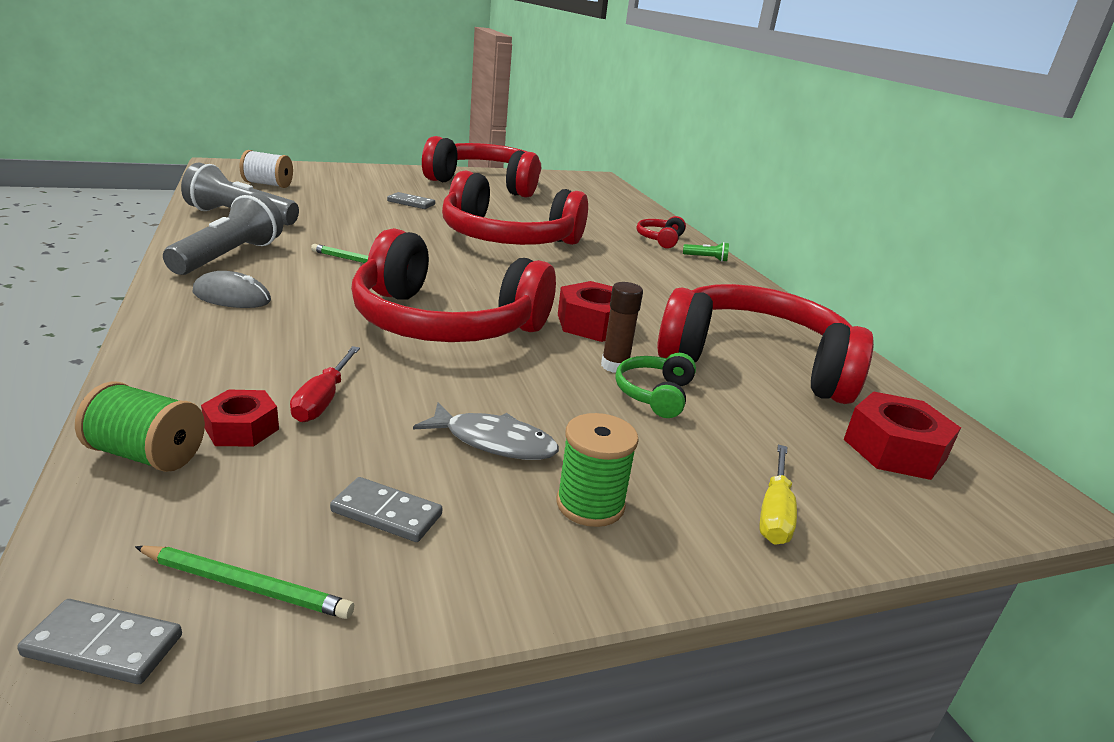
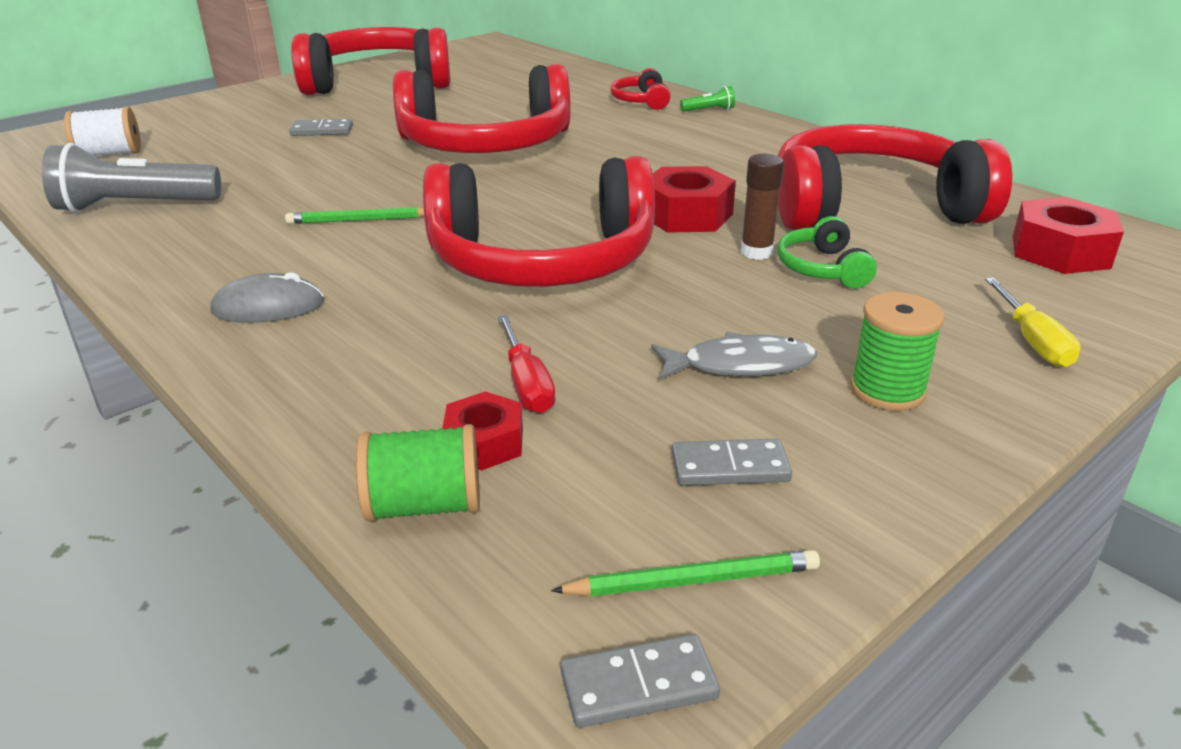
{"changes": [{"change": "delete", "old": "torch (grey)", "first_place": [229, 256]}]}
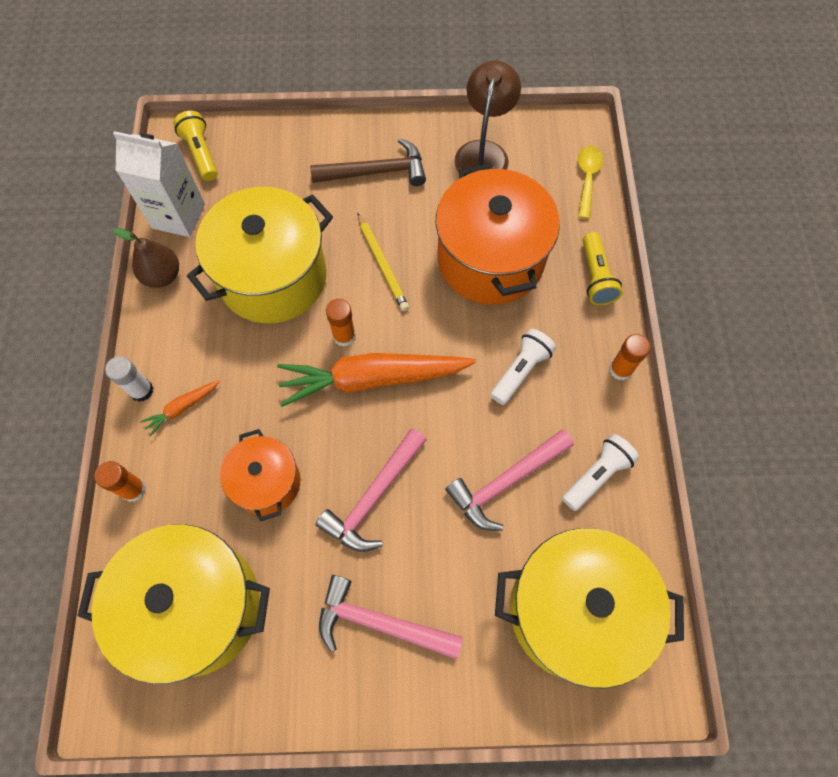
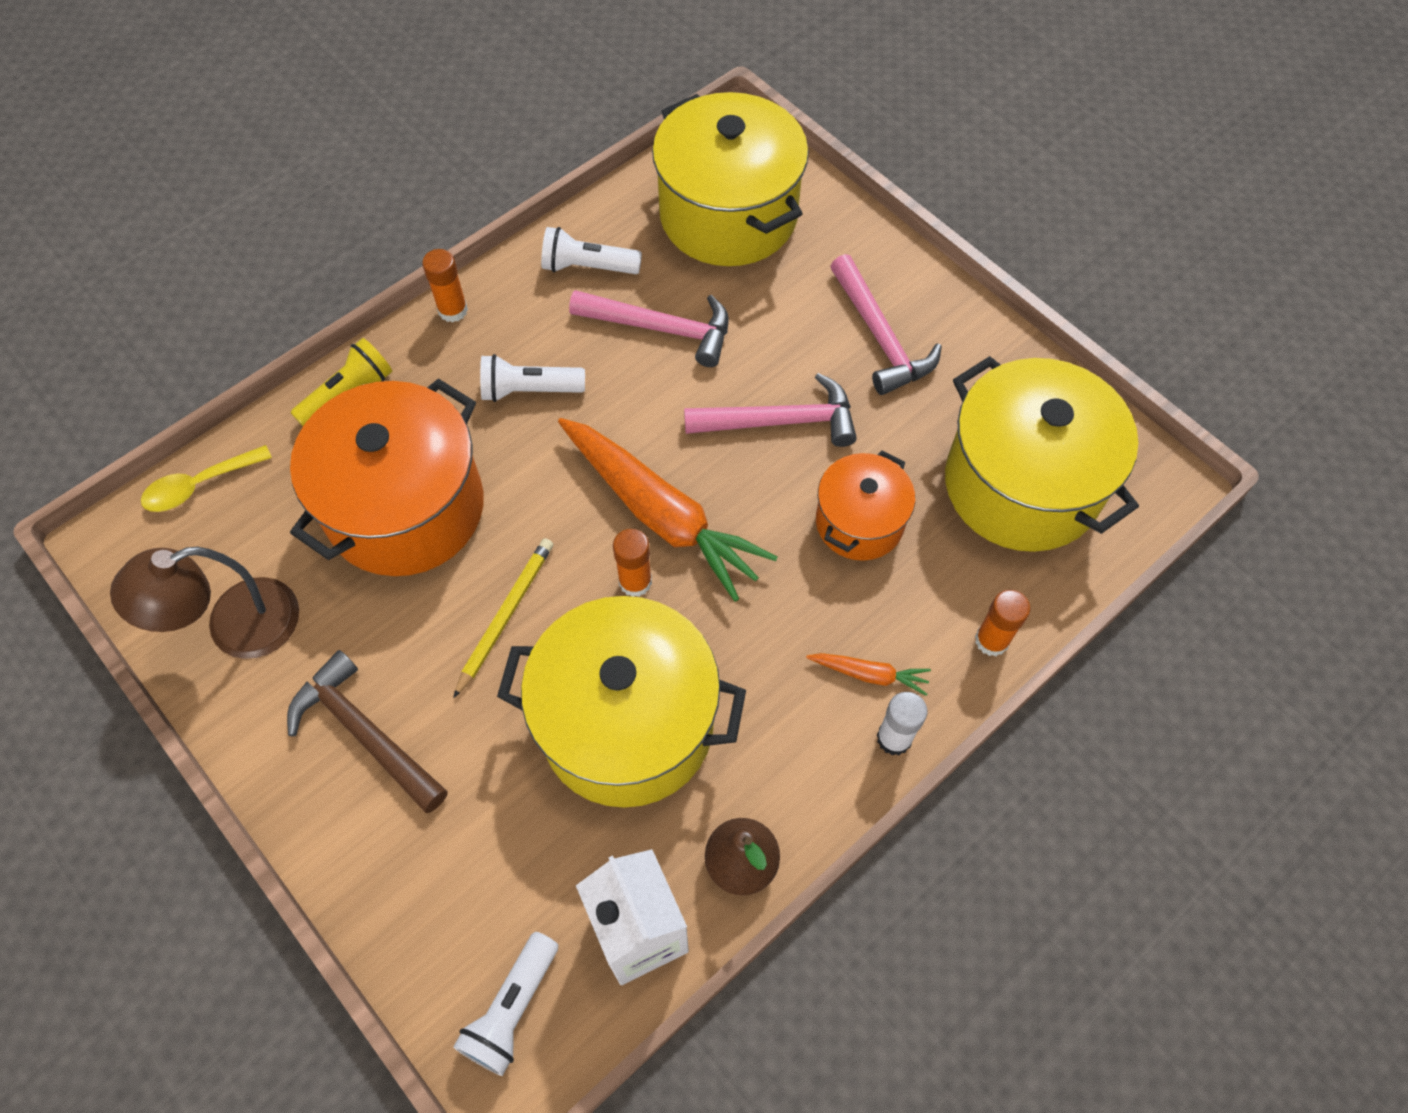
{"changes": [{"change": "recolor", "old": "torch (bright yellow)", "new": "torch (white)", "first_place": [201, 153], "second_place": [512, 1008]}]}
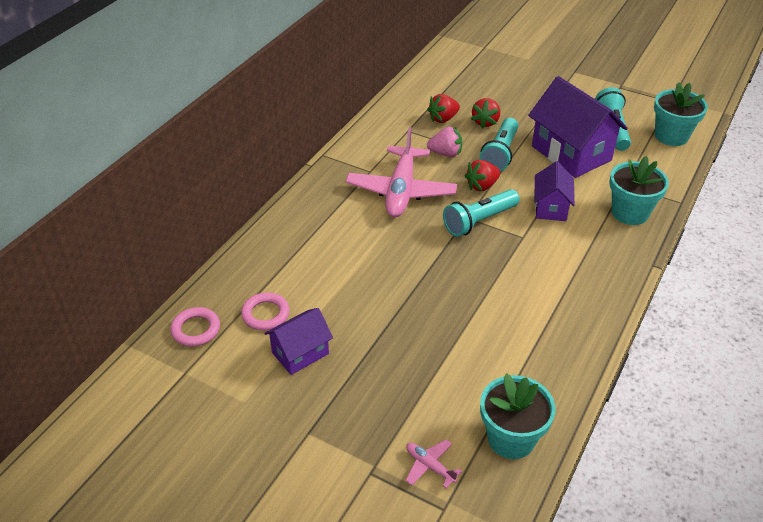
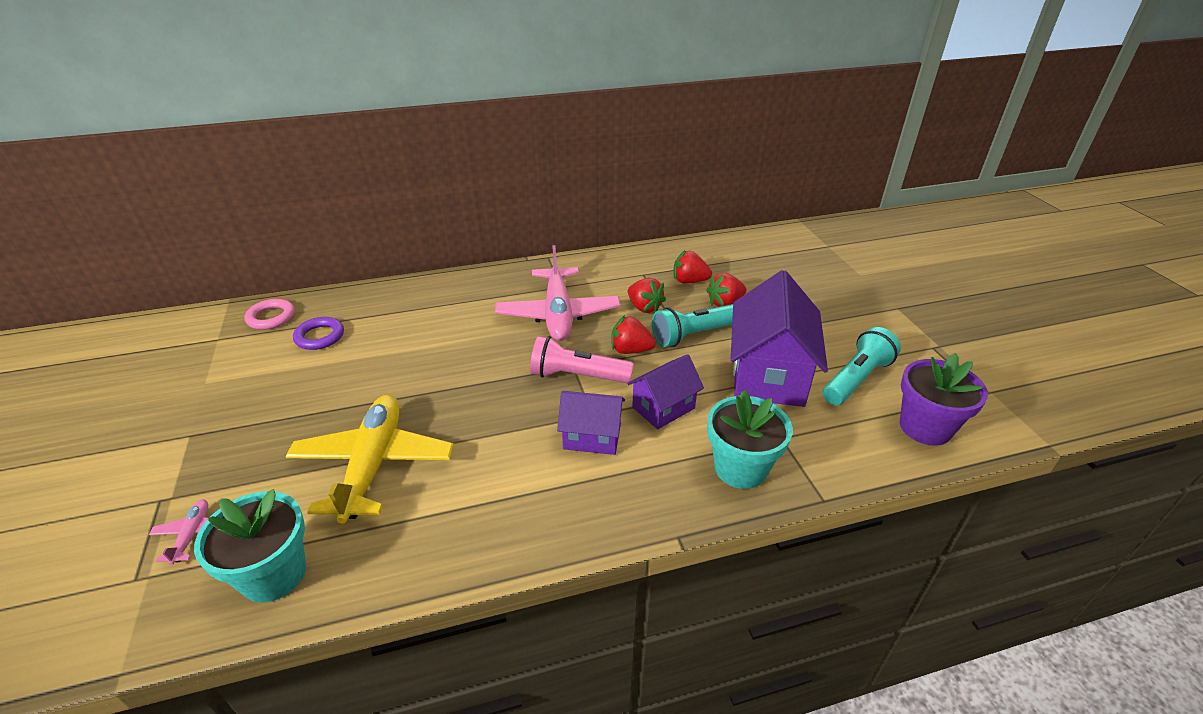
{"changes": [{"change": "insert", "new": "toy plane (bright yellow)", "second_place": [374, 464]}, {"change": "move", "old": "house (violet)", "first_place": [300, 353], "second_place": [592, 437]}, {"change": "recolor", "old": "ring (rose-pink)", "new": "ring (violet)", "first_place": [265, 314], "second_place": [320, 337]}, {"change": "recolor", "old": "berry (rose-pink)", "new": "berry (scarlet)", "first_place": [445, 153], "second_place": [644, 307]}, {"change": "recolor", "old": "torch (turquoise)", "new": "torch (rose-pink)", "first_place": [479, 221], "second_place": [577, 376]}, {"change": "recolor", "old": "potted plant (turquoise)", "new": "potted plant (violet)", "first_place": [671, 136], "second_place": [925, 427]}, {"change": "rotate", "old": "toy plane (rose-pink)", "first_place": [401, 191], "second_place": [558, 314], "degrees": -60}]}
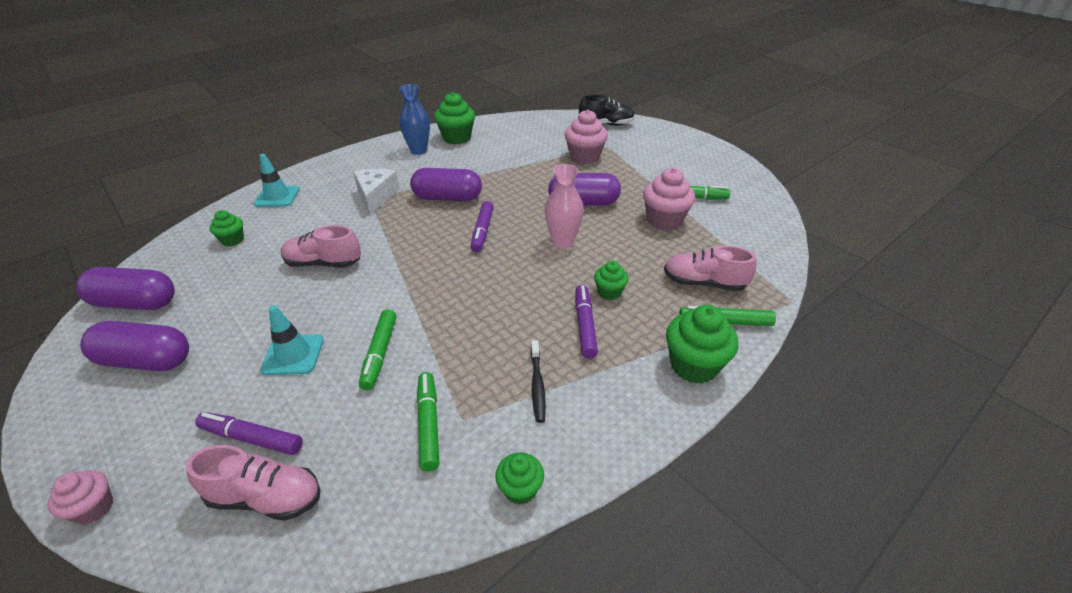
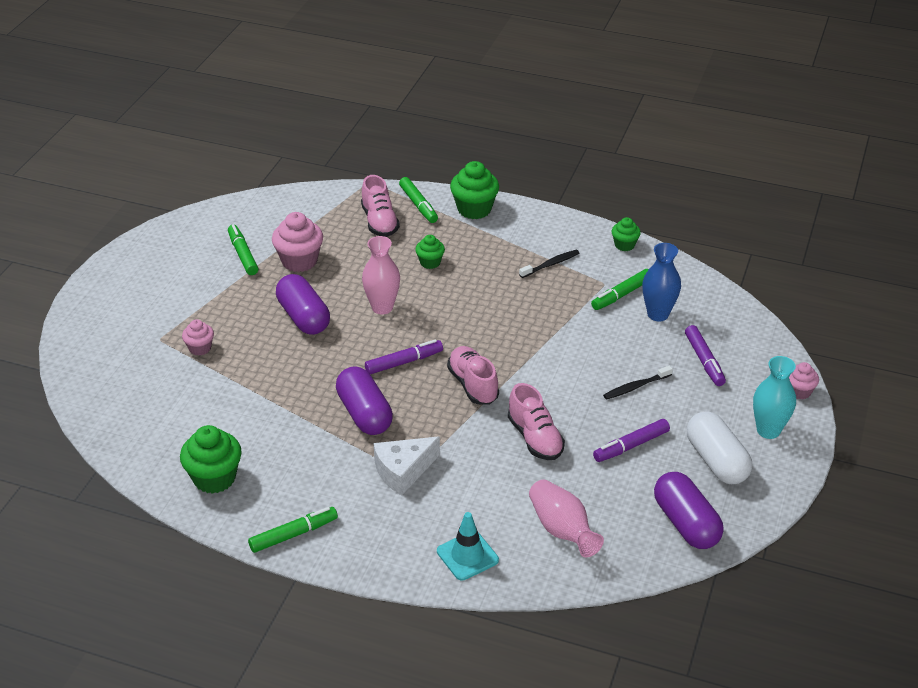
{"changes": [{"change": "delete", "old": "sneaker (black)", "first_place": [606, 124]}, {"change": "insert", "new": "tall vase (turquoise)", "second_place": [768, 430]}, {"change": "move", "old": "sneaker (rose-pink)", "first_place": [266, 497], "second_place": [473, 385]}, {"change": "move", "old": "marker (green)", "first_place": [380, 353], "second_place": [293, 534]}, {"change": "move", "old": "tall vase (cobalt)", "first_place": [418, 151], "second_place": [658, 314]}, {"change": "move", "old": "marker (violet)", "first_place": [584, 325], "second_place": [631, 446]}, {"change": "replace", "old": "fairy cake (green)", "new": "tall vase (rose-pink)", "first_place": [233, 240], "second_place": [562, 530]}, {"change": "replace", "old": "traffic cone (turquoise)", "new": "toothbrush (black)", "first_place": [293, 355], "second_place": [636, 387]}, {"change": "recolor", "old": "pill shape (violet)", "new": "pill shape (white)", "first_place": [146, 360], "second_place": [716, 461]}, {"change": "resize", "old": "fairy cake (rose-pink)", "first_place": [584, 157], "second_place": [200, 348], "factor": 0.58}]}
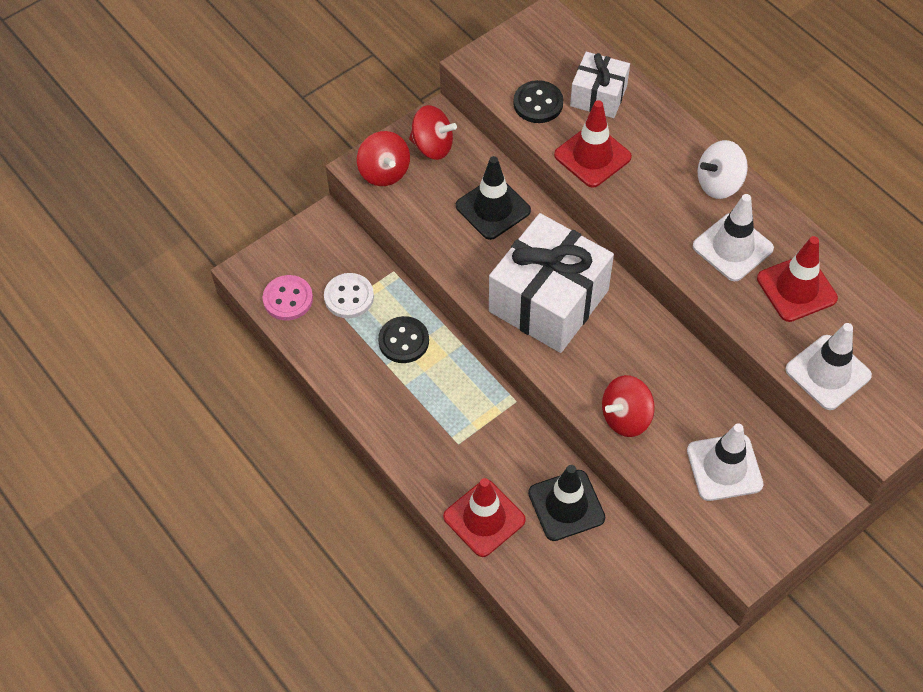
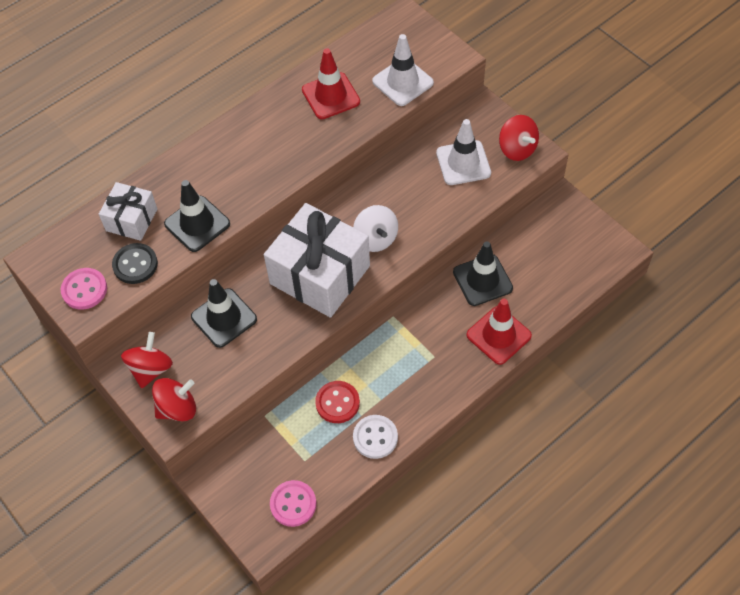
{"changes": [{"change": "delete", "old": "traffic cone (white)", "first_place": [732, 247]}, {"change": "insert", "new": "sewing button (rose-pink)", "second_place": [84, 290]}, {"change": "move", "old": "sewing button (white)", "first_place": [349, 297], "second_place": [375, 437]}, {"change": "move", "old": "spinning top (scarlet)", "first_place": [626, 417], "second_place": [517, 149]}, {"change": "move", "old": "spinning top (white)", "first_place": [719, 183], "second_place": [376, 239]}, {"change": "recolor", "old": "sewing button (black)", "new": "sewing button (scarlet)", "first_place": [403, 341], "second_place": [337, 403]}, {"change": "recolor", "old": "traffic cone (scarlet)", "new": "traffic cone (black)", "first_place": [592, 156], "second_place": [197, 224]}]}
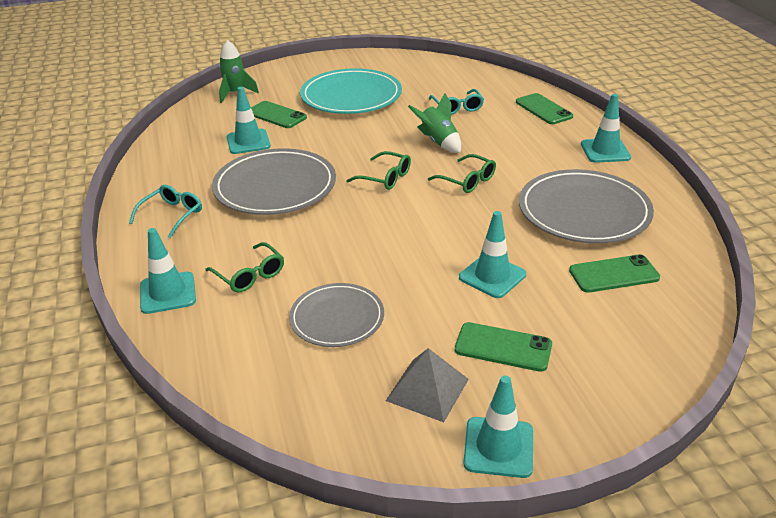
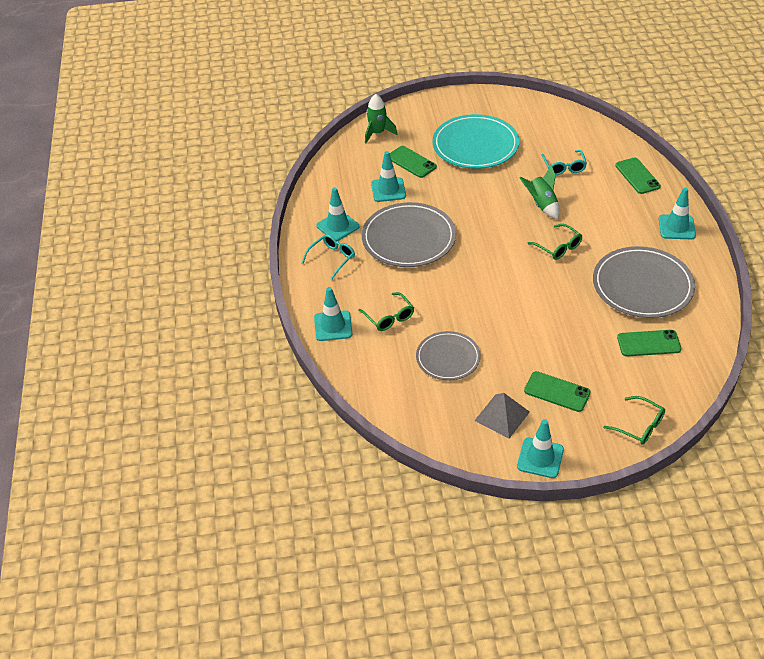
{"changes": [{"change": "move", "old": "spectacles (green)", "first_place": [385, 178], "second_place": [639, 426]}, {"change": "move", "old": "traffic cone (turquoise)", "first_place": [492, 276], "second_place": [338, 226]}]}
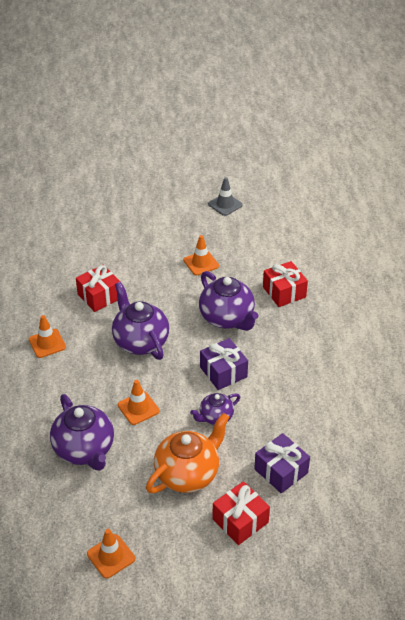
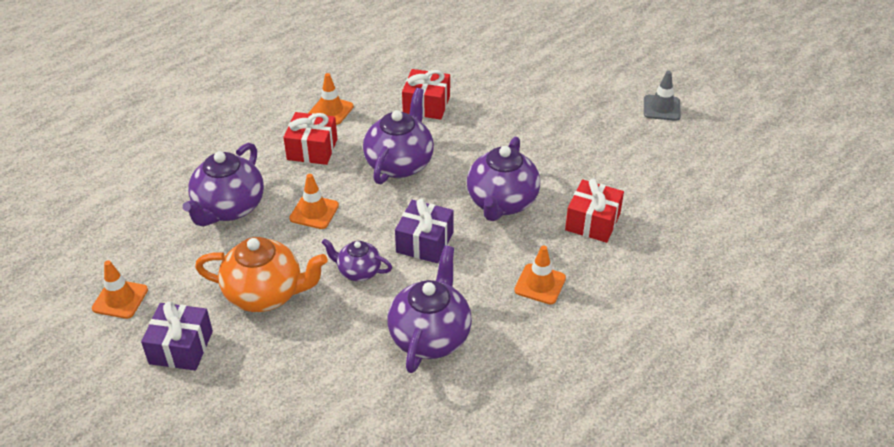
{"changes": [{"change": "insert", "new": "teapot (violet)", "second_place": [430, 336]}, {"change": "move", "old": "traffic cone (orange-coloured)", "first_place": [201, 263], "second_place": [540, 284]}, {"change": "move", "old": "wrapped gift (scarlet)", "first_place": [240, 521], "second_place": [312, 149]}, {"change": "move", "old": "wrapped gift (violet)", "first_place": [281, 471], "second_place": [181, 347]}]}
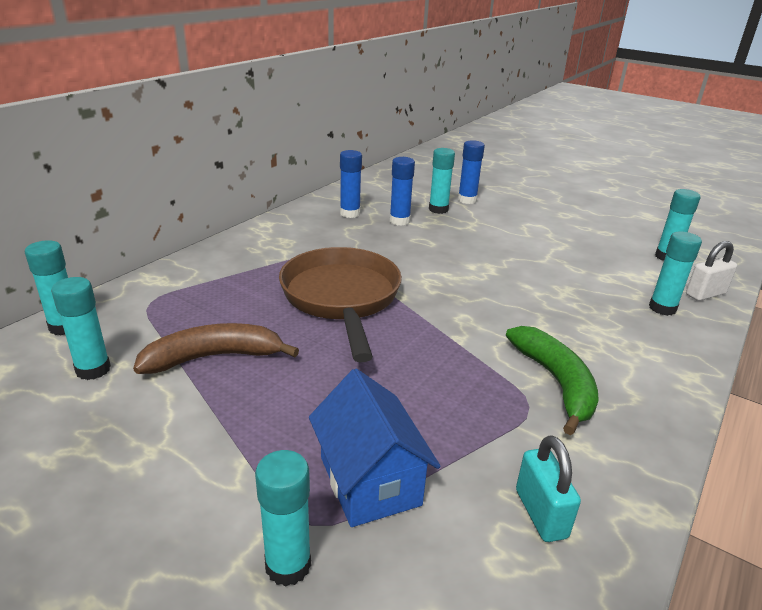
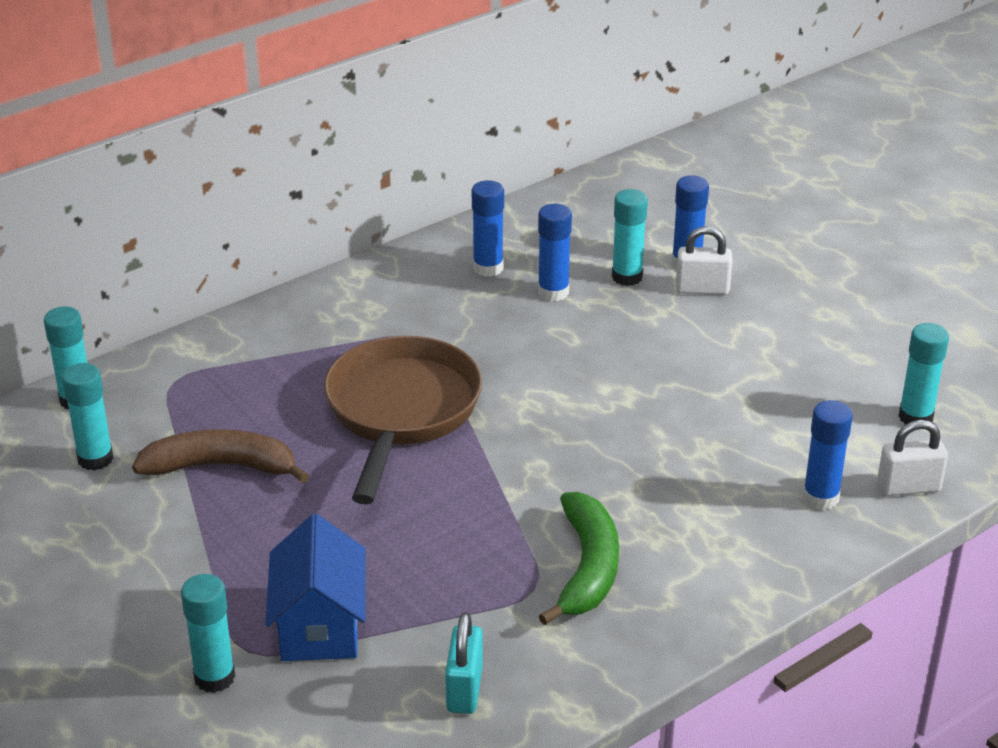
{"changes": [{"change": "insert", "new": "padlock (white)", "second_place": [702, 289]}, {"change": "recolor", "old": "glue stick (turquoise)", "new": "glue stick (cobalt)", "first_place": [662, 308], "second_place": [820, 498]}]}
